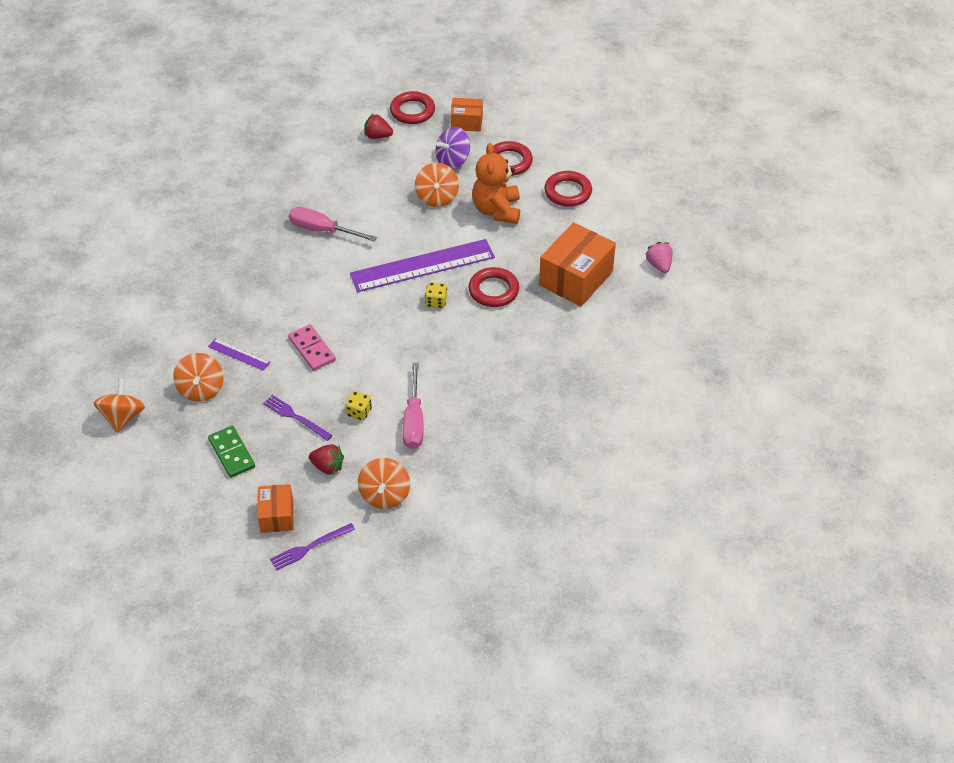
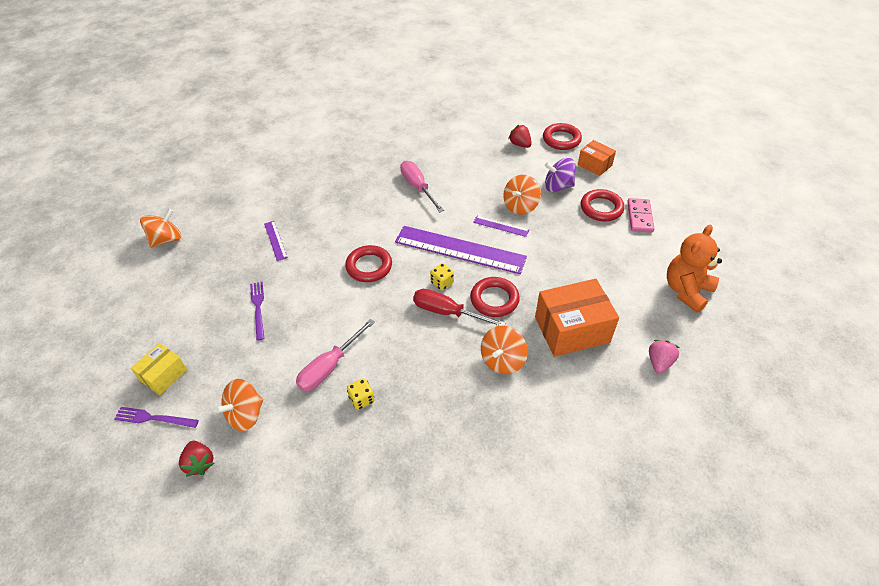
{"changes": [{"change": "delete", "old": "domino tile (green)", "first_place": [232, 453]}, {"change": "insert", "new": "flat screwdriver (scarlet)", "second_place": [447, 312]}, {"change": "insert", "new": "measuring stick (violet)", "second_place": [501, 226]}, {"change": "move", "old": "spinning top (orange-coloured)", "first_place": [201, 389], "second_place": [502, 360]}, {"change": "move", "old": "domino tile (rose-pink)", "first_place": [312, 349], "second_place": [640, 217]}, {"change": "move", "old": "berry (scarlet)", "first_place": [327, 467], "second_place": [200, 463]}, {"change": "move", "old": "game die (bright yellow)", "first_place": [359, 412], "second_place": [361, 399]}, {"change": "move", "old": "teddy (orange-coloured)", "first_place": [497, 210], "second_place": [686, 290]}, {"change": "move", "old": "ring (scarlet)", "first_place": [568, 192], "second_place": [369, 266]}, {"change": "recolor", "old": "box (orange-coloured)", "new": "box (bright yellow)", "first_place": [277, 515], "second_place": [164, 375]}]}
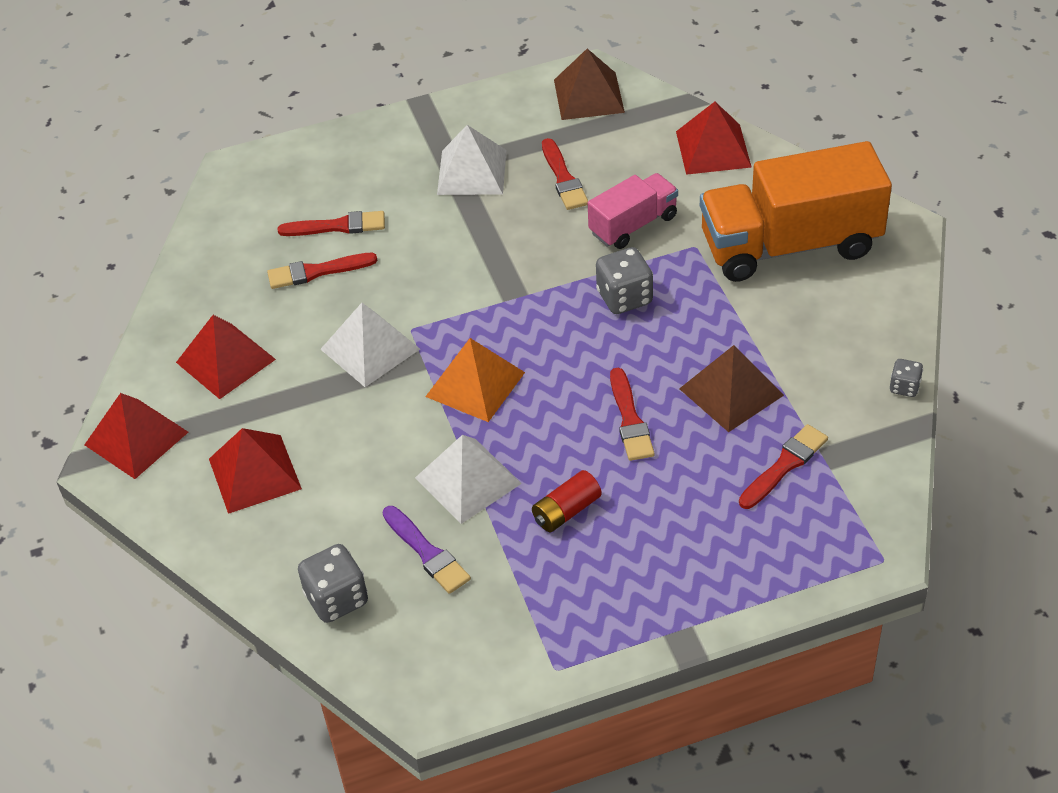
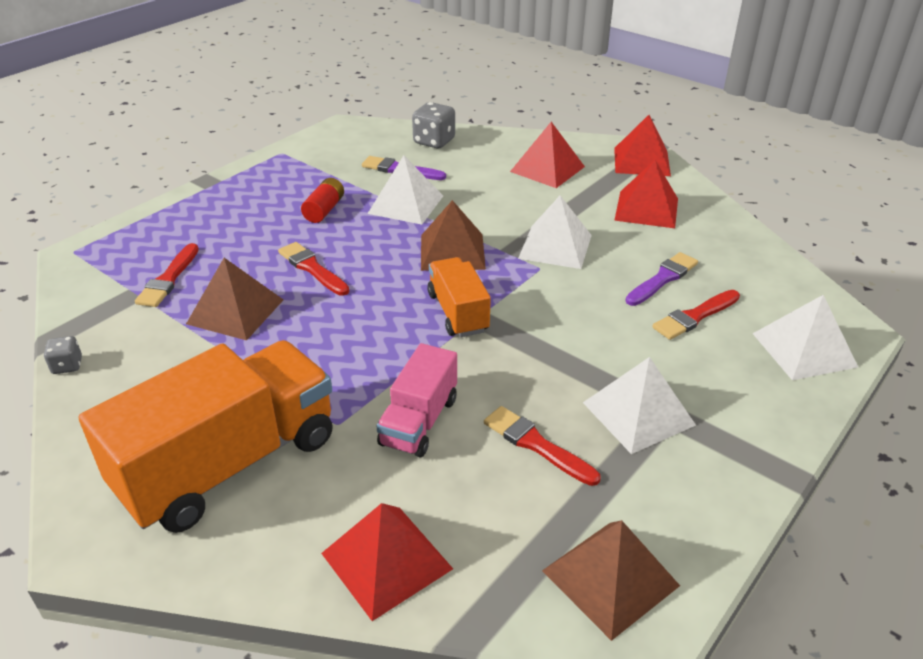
{"changes": [{"change": "delete", "old": "game die (grey)", "first_place": [624, 297]}, {"change": "insert", "new": "lorry (orange-coloured)", "second_place": [458, 312]}, {"change": "insert", "new": "solid pyramid (white)", "second_place": [804, 350]}, {"change": "recolor", "old": "brush (scarlet)", "new": "brush (violet)", "first_place": [317, 272], "second_place": [663, 279]}, {"change": "recolor", "old": "solid pyramid (orange-coloured)", "new": "solid pyramid (russet)", "first_place": [475, 384], "second_place": [452, 252]}]}
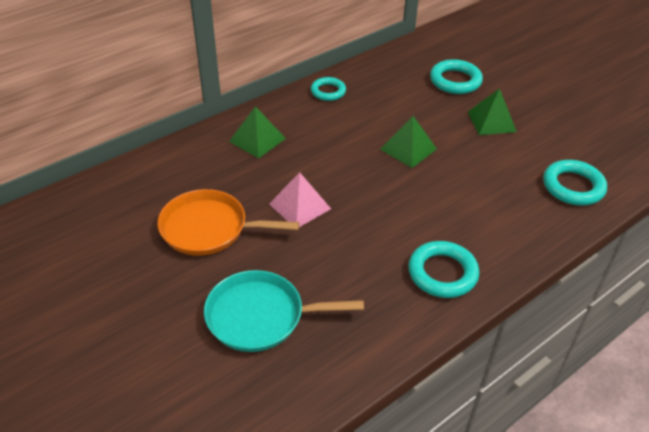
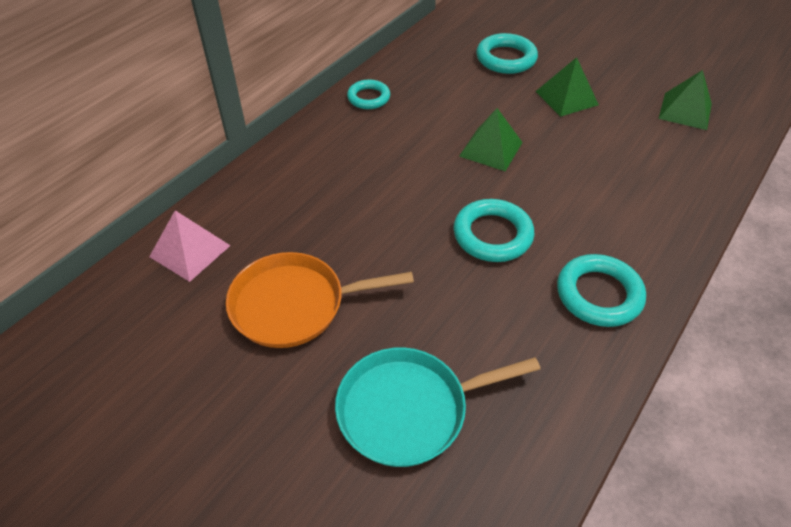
{"changes": [{"change": "move", "old": "solid pyramid (green)", "first_place": [257, 140], "second_place": [685, 111]}, {"change": "move", "old": "solid pyramid (rose-pink)", "first_place": [300, 206], "second_place": [190, 251]}, {"change": "move", "old": "ring (turquoise)", "first_place": [573, 186], "second_place": [492, 235]}]}
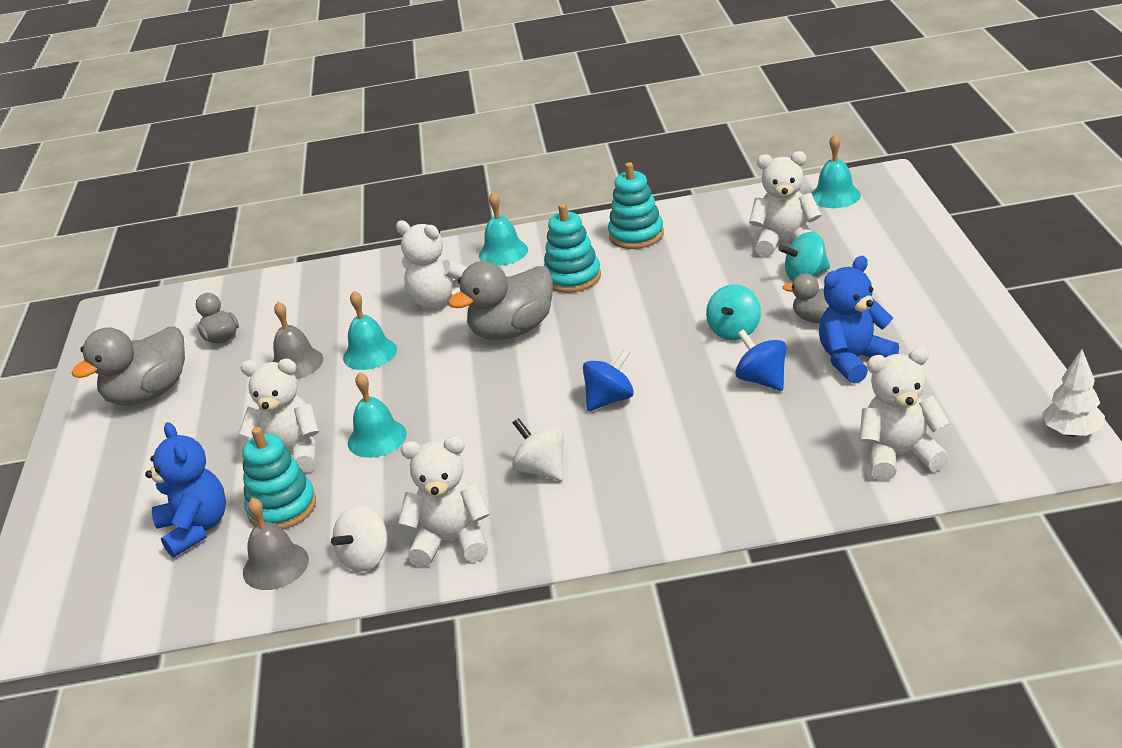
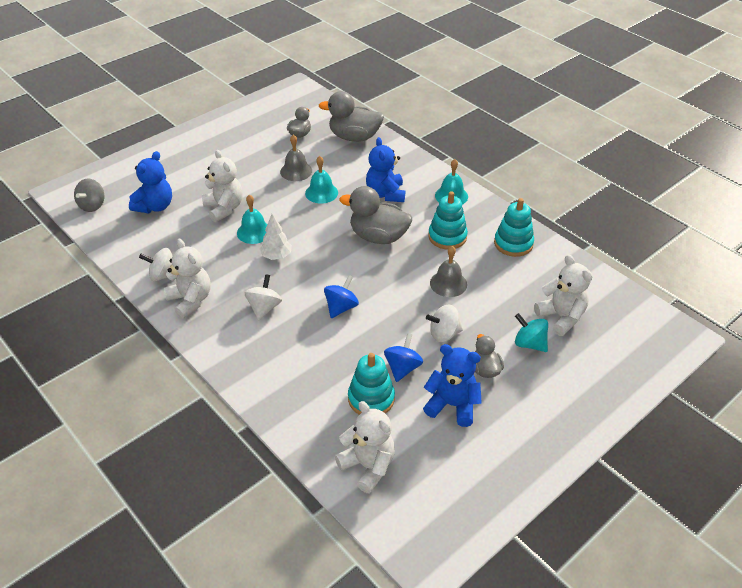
{"changes": [{"change": "delete", "old": "school bell (turquoise)", "first_place": [835, 196]}, {"change": "insert", "new": "spinning top (grey)", "second_place": [92, 205]}, {"change": "move", "old": "toy duck (grey)", "first_place": [149, 394], "second_place": [354, 137]}, {"change": "move", "old": "ring stacker (turquoise)", "first_place": [282, 508], "second_place": [371, 399]}, {"change": "move", "old": "school bell (grey)", "first_place": [275, 566], "second_place": [448, 283]}, {"change": "move", "old": "fir tree (white)", "first_place": [1071, 432], "second_place": [276, 256]}, {"change": "recolor", "old": "teddy (white)", "new": "teddy (cobalt)", "first_place": [438, 301], "second_place": [385, 194]}, {"change": "recolor", "old": "spinning top (turquoise)", "new": "spinning top (white)", "first_place": [734, 331], "second_place": [444, 334]}, {"change": "rotate", "old": "spinning top (cobalt)", "first_place": [610, 399], "second_place": [341, 307], "degrees": -75}]}
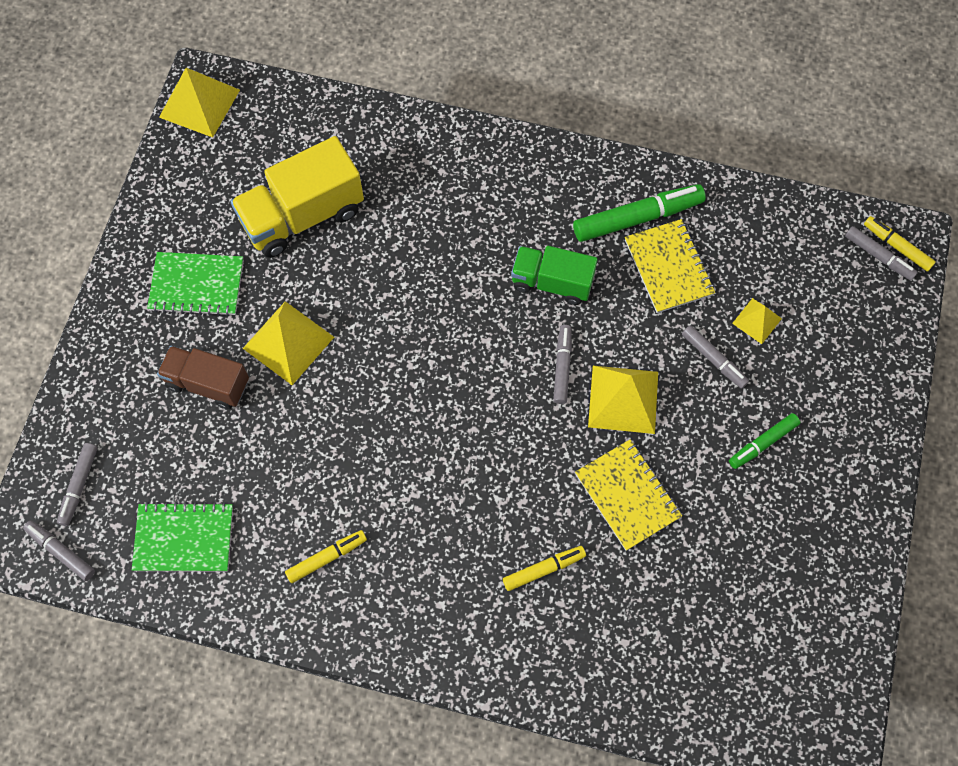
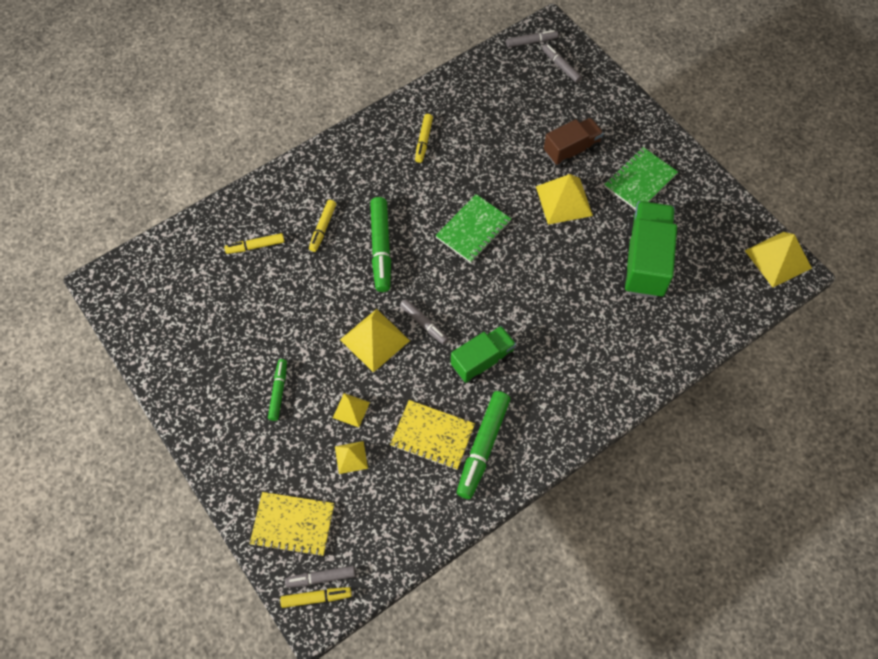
{"changes": [{"change": "insert", "new": "marker (bright yellow)", "second_place": [255, 246]}, {"change": "insert", "new": "marker (green)", "second_place": [381, 248]}, {"change": "move", "old": "exercise book (green)", "first_place": [184, 538], "second_place": [473, 230]}, {"change": "move", "old": "exercise book (bright yellow)", "first_place": [627, 495], "second_place": [293, 525]}, {"change": "replace", "old": "marker (grey)", "new": "solid pyramid (bright yellow)", "first_place": [714, 359], "second_place": [351, 410]}, {"change": "recolor", "old": "lorry (bright yellow)", "new": "lorry (green)", "first_place": [302, 216], "second_place": [645, 261]}]}
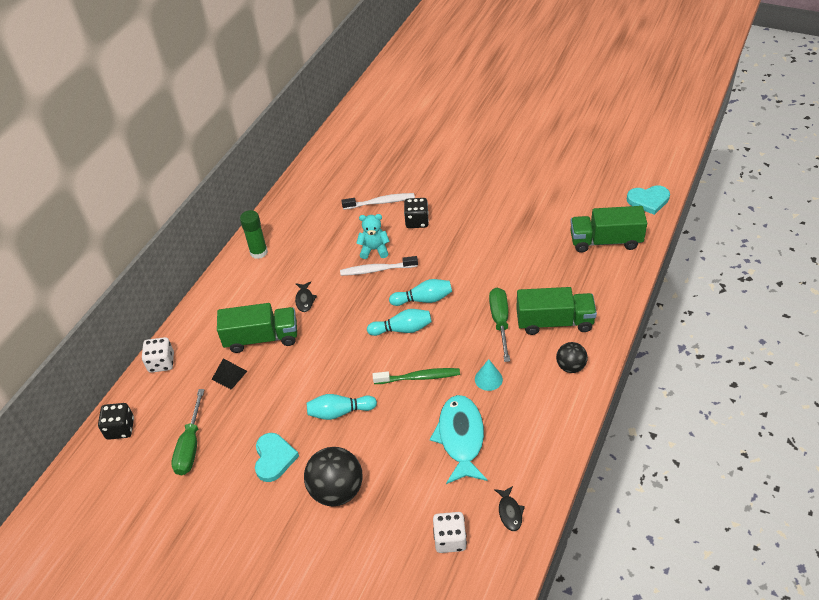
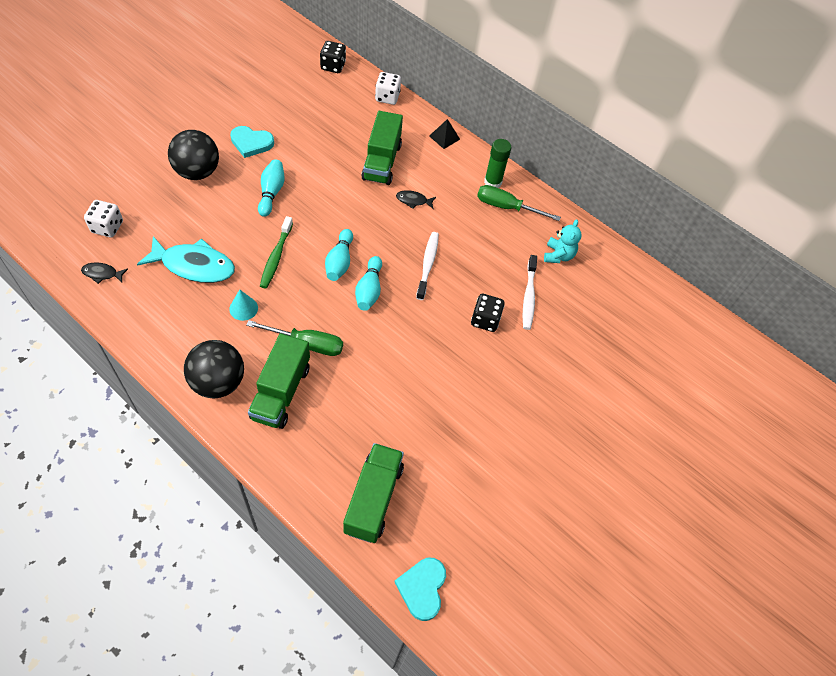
{"changes": [{"change": "move", "old": "flat screwdriver (green)", "first_place": [190, 446], "second_place": [506, 207]}, {"change": "move", "old": "solid pyramid (black)", "first_place": [229, 375], "second_place": [444, 137]}, {"change": "move", "old": "teddy (turquoise)", "first_place": [374, 250], "second_place": [558, 255]}, {"change": "resize", "old": "sphere (black)", "first_place": [570, 366], "second_place": [218, 382], "factor": 1.72}]}
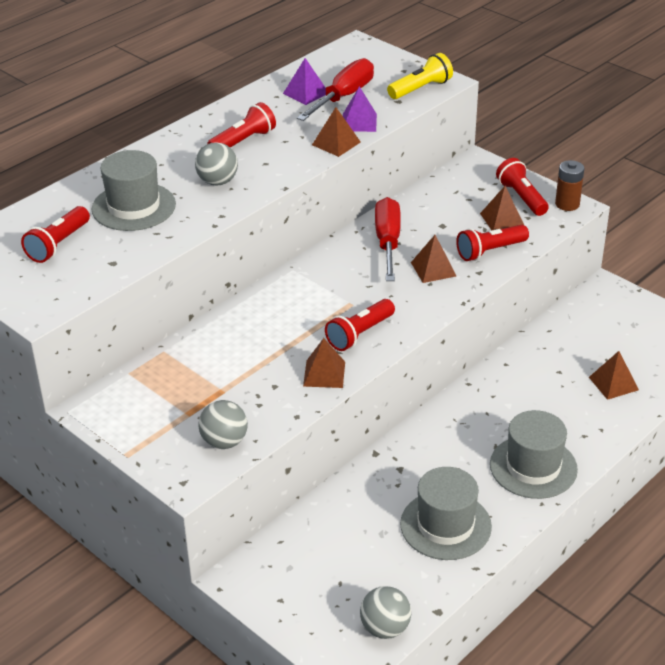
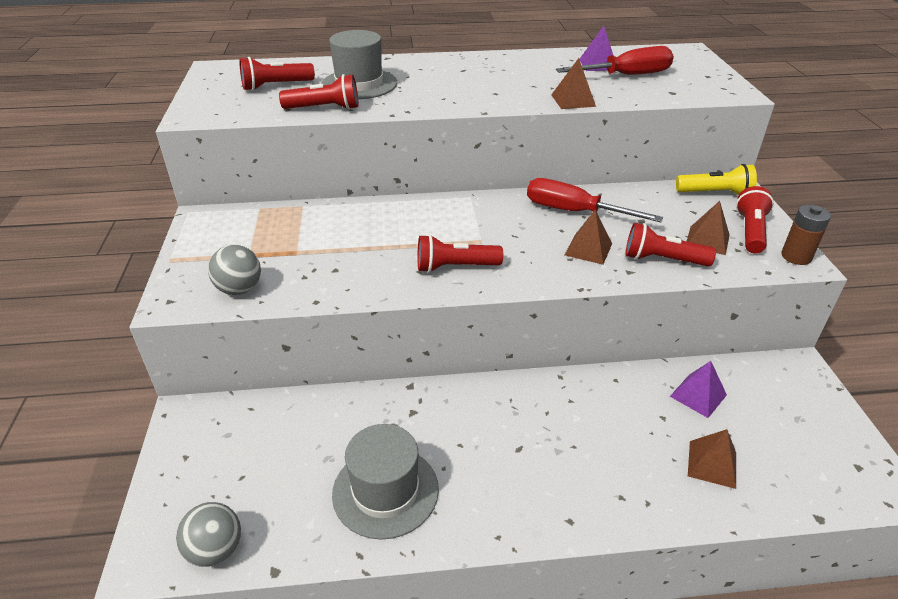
{"changes": [{"change": "delete", "old": "sphere (grey)", "first_place": [217, 182]}, {"change": "delete", "old": "solid pyramid (russet)", "first_place": [324, 374]}, {"change": "delete", "old": "hat (grey)", "first_place": [533, 467]}, {"change": "move", "old": "torch (scarlet)", "first_place": [243, 141], "second_place": [324, 108]}, {"change": "move", "old": "solid pyramid (violet)", "first_place": [359, 122], "second_place": [698, 395]}, {"change": "move", "old": "torch (bright yellow)", "first_place": [421, 89], "second_place": [715, 193]}, {"change": "rotate", "old": "flat screwdriver (scarlet)", "first_place": [388, 242], "second_place": [574, 212], "degrees": -105}]}
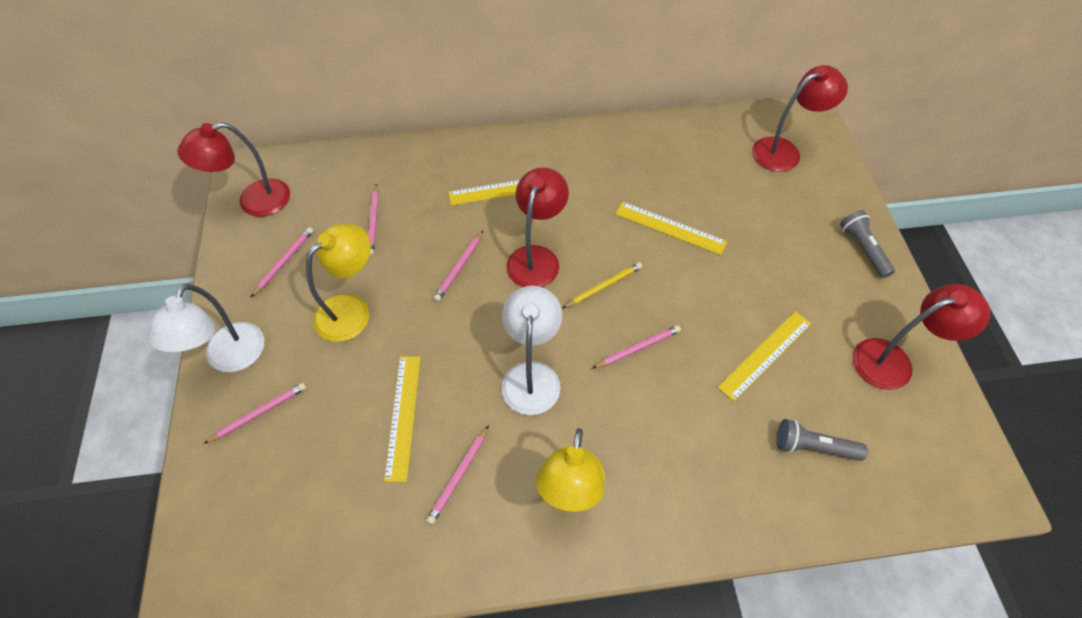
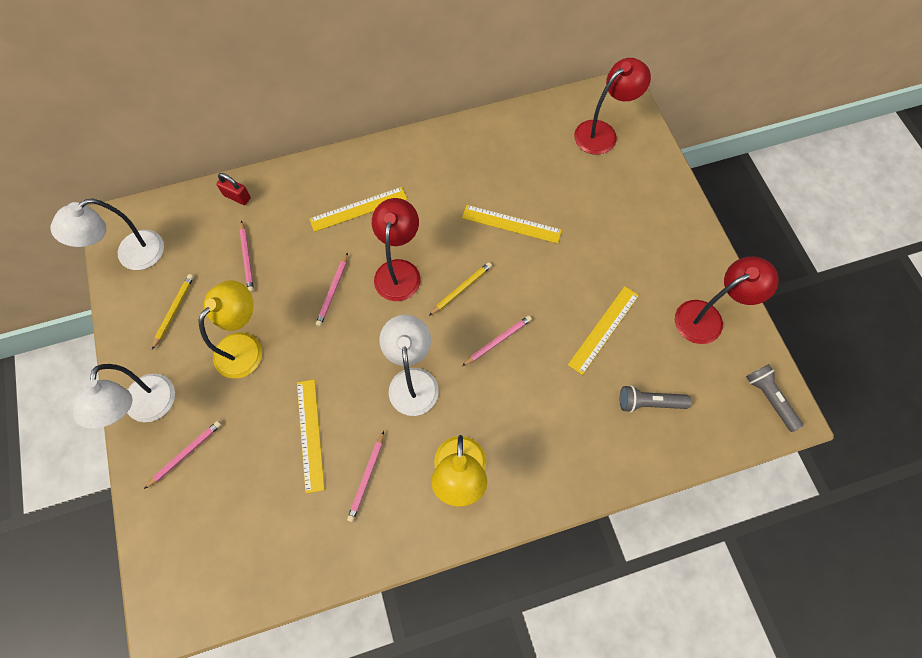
{"changes": [{"change": "insert", "new": "padlock (scarlet)", "second_place": [237, 197]}, {"change": "move", "old": "torch (grey)", "first_place": [863, 249], "second_place": [769, 398]}, {"change": "recolor", "old": "lamp (scarlet)", "new": "lamp (white)", "first_place": [254, 202], "second_place": [131, 255]}, {"change": "recolor", "old": "wooden pencil (rose-pink)", "new": "wooden pencil (bright yellow)", "first_place": [284, 262], "second_place": [174, 311]}]}
